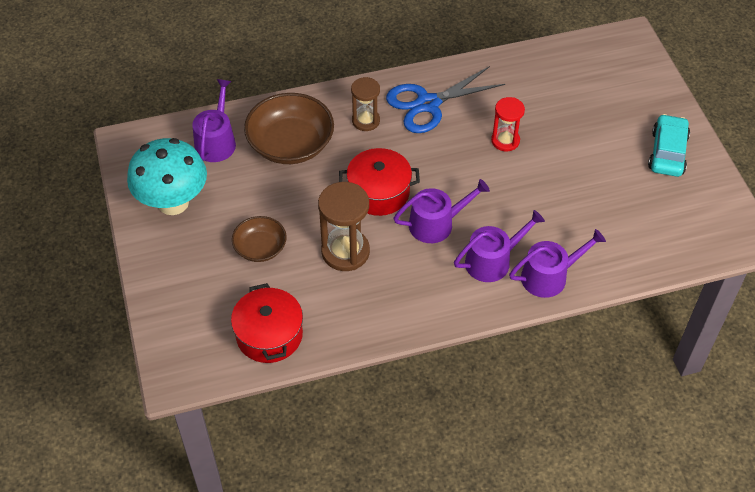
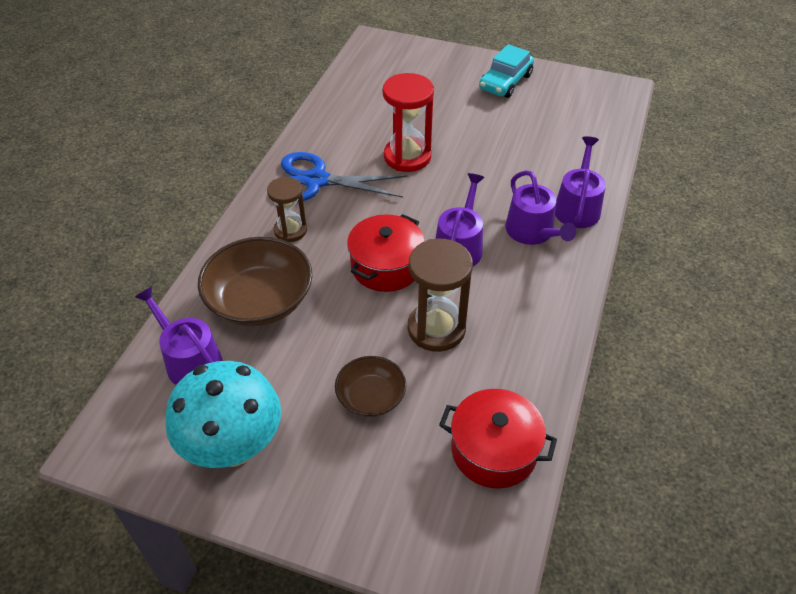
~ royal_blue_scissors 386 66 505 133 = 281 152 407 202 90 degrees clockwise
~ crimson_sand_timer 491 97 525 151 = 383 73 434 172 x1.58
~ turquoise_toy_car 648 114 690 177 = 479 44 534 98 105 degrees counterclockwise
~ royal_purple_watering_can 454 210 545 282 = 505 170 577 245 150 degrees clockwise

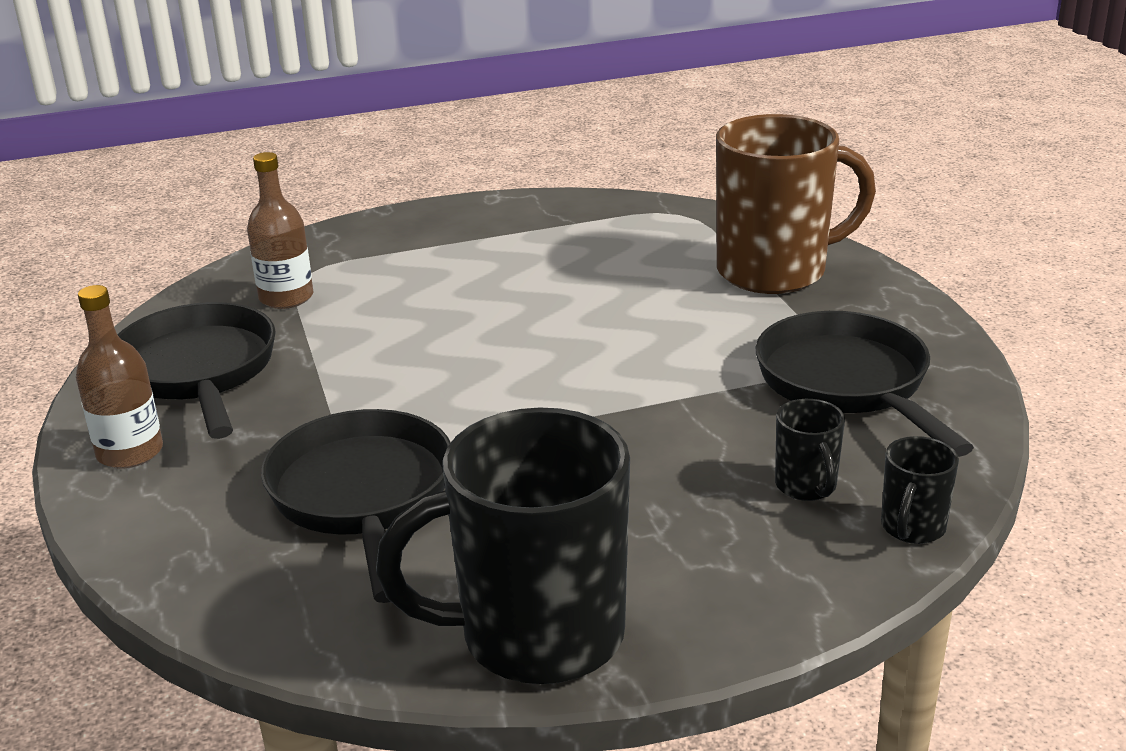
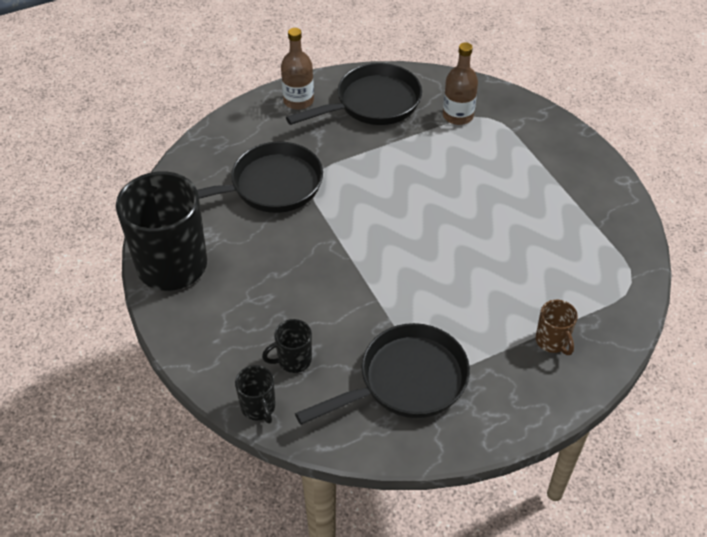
~ russet_mug 716 114 876 294 = 536 300 578 355 x0.44
~ jet-black_mug 881 436 959 544 = 235 365 275 424 135 degrees counterclockwise

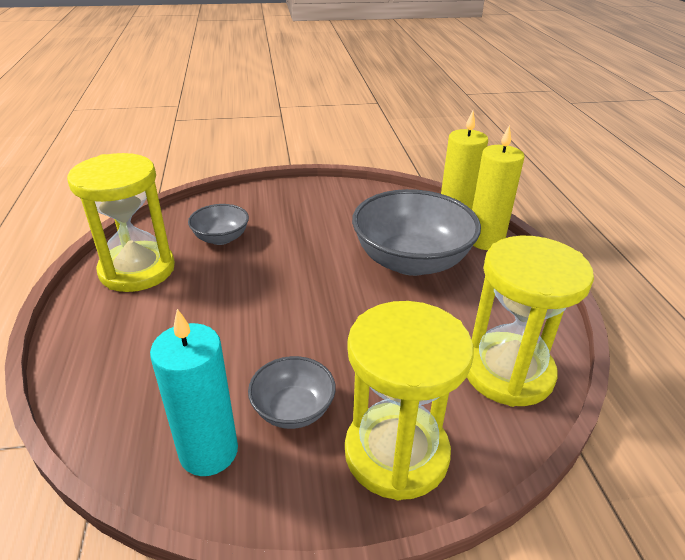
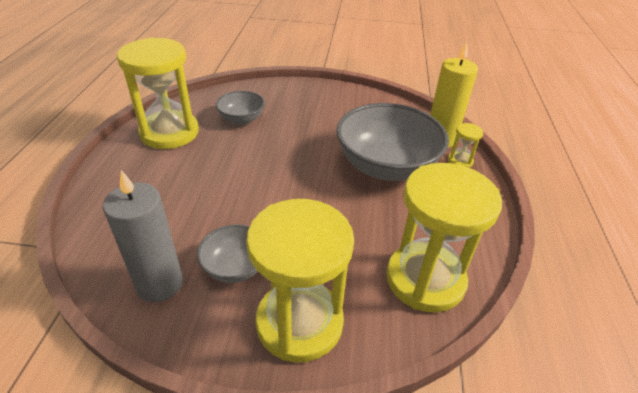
~ bright_yellow_pillar_candle 472 125 525 250 to bright_yellow_sand_timer 448 123 483 168
~ turquoise_pillar_candle 150 309 238 476 to ash-grey_pillar_candle 103 170 183 302

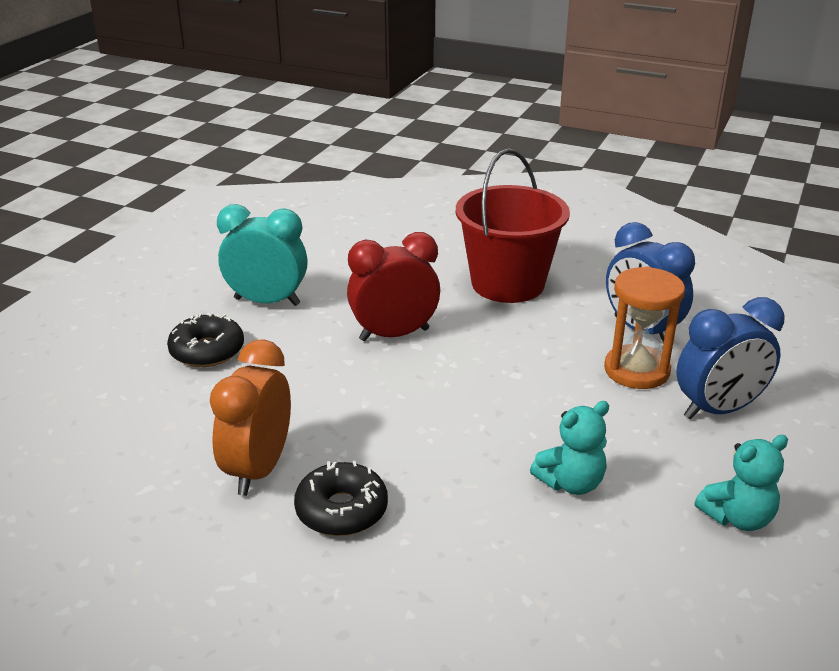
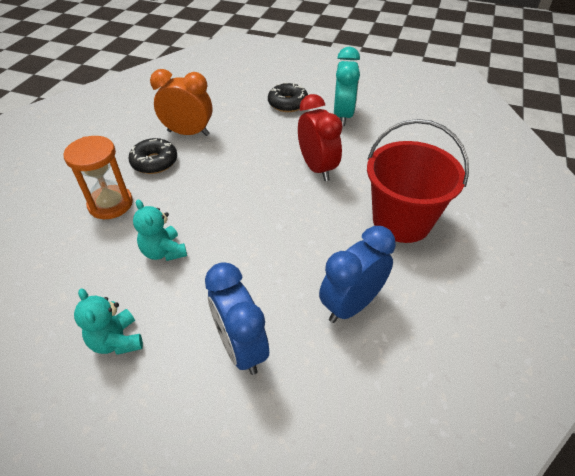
~ orange_sand_timer 604 267 685 389 to 64 136 133 219

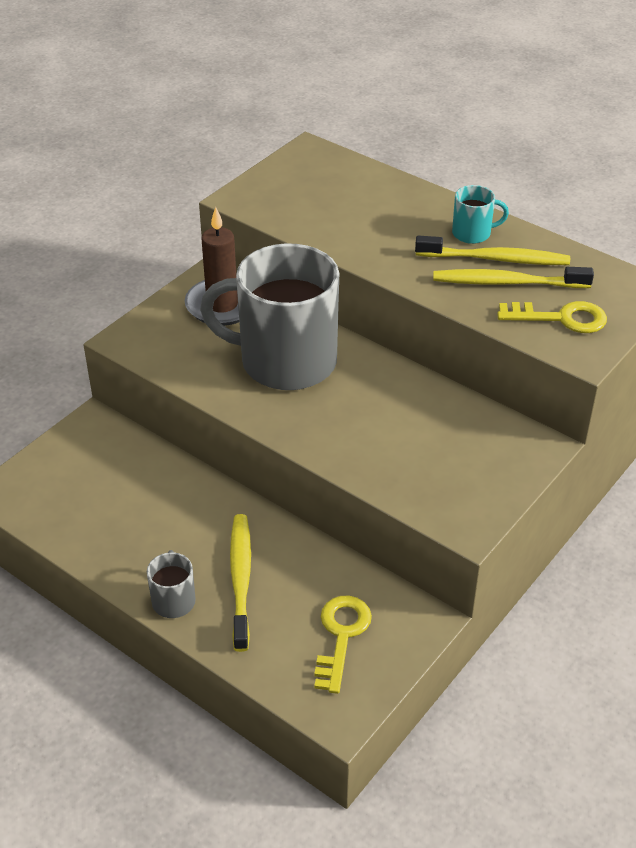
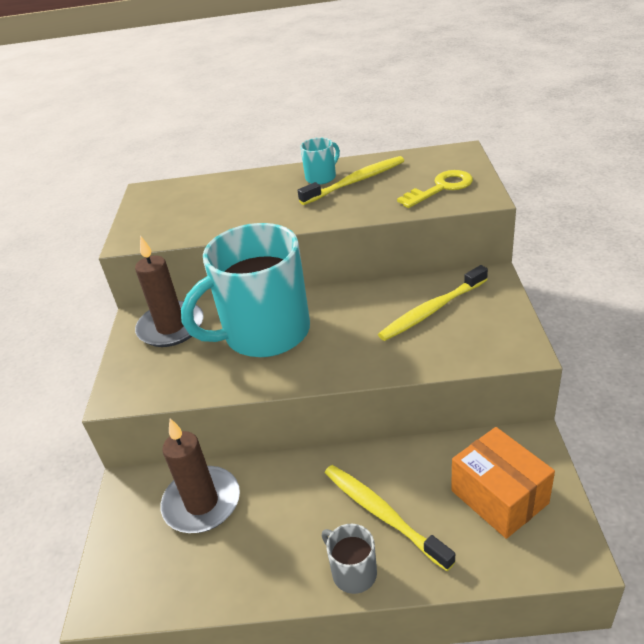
~ ash-grey_mug 200 243 339 390 to turquoise_mug 181 223 310 357
~ bright_yellow_toothbrush 433 267 594 288 to 378 265 488 341
~ bright_yellow_door_key 314 596 372 694 to orange_package 451 427 555 539
+ russet_pillar_candle 161 418 240 533

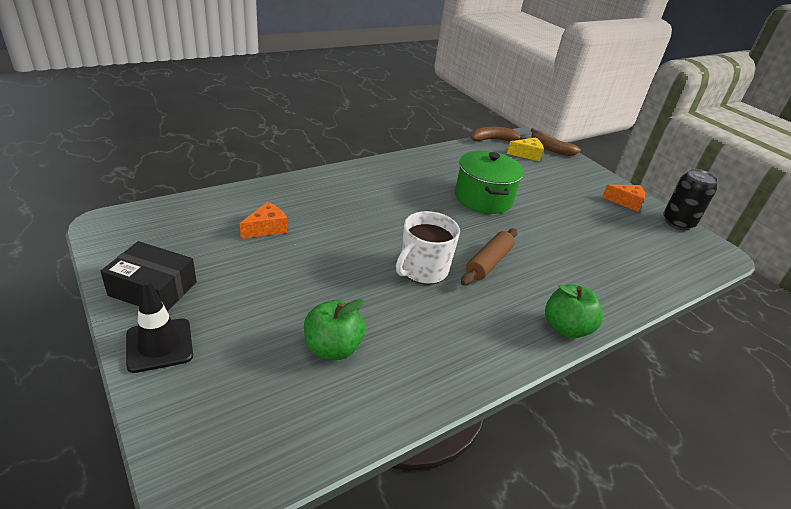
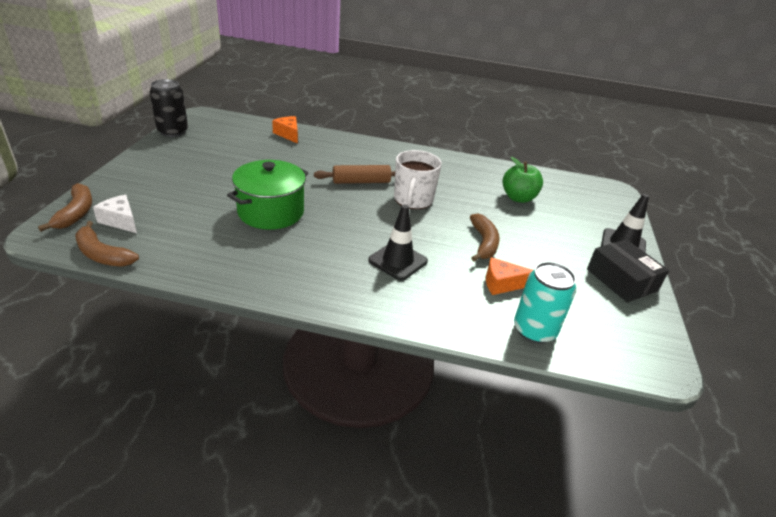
~ bright_yellow_cheese 507 138 544 161 to white_cheese 93 195 137 233
~ orange_cheese 602 184 645 212 to 272 116 298 144
~ white_mug 396 211 460 285 = 394 150 442 209 105 degrees clockwise
- green_apple_fruit 545 285 603 338
+ jet-black_safety_cone 368 205 428 281
+ russet_toy_banana 470 214 500 261
+ turquoise_tin 514 262 576 344

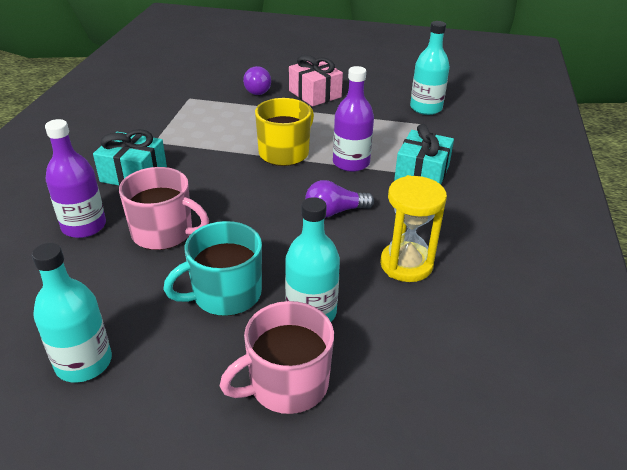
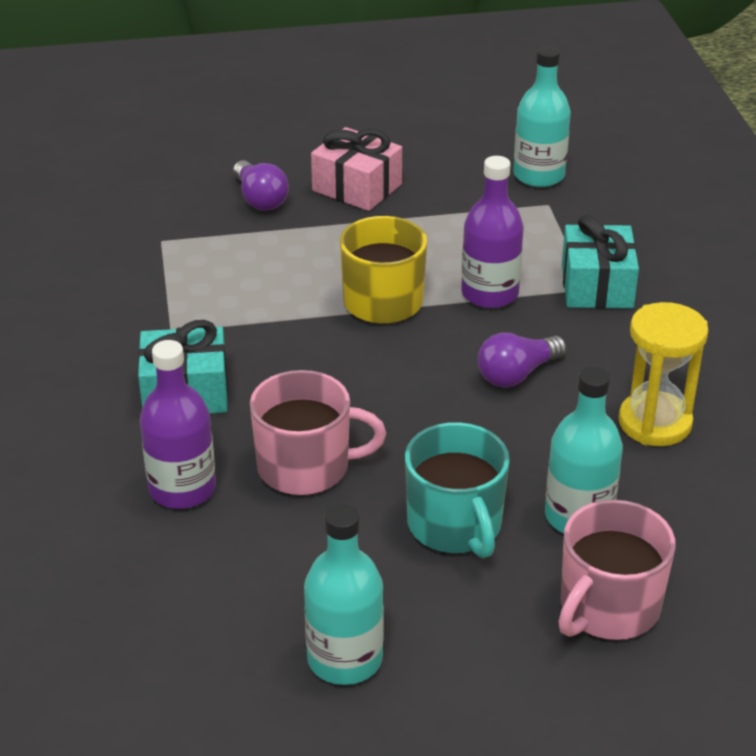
~ turquoise_mug 163 221 262 316 = 405 422 510 558 60 degrees counterclockwise

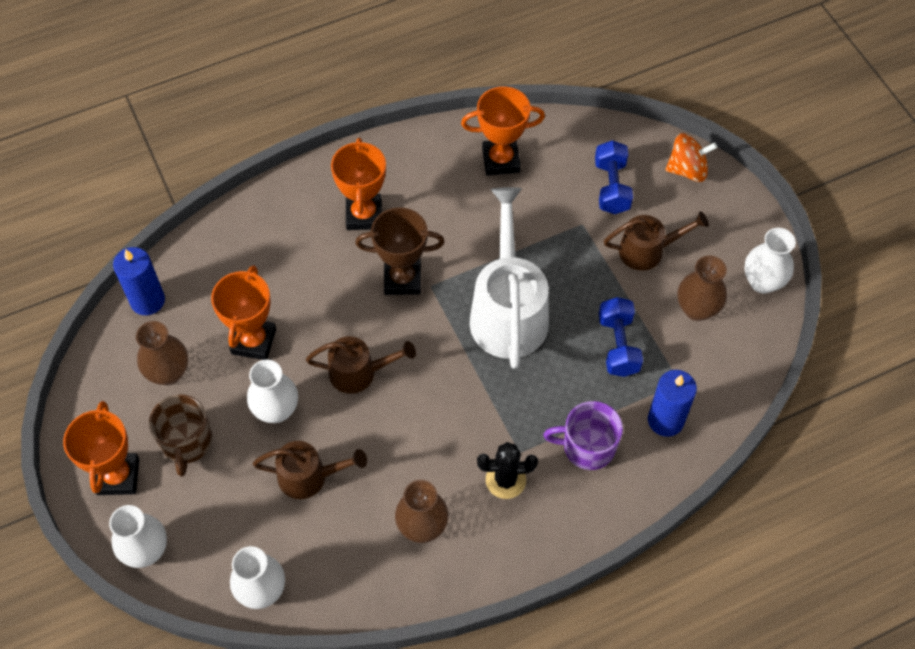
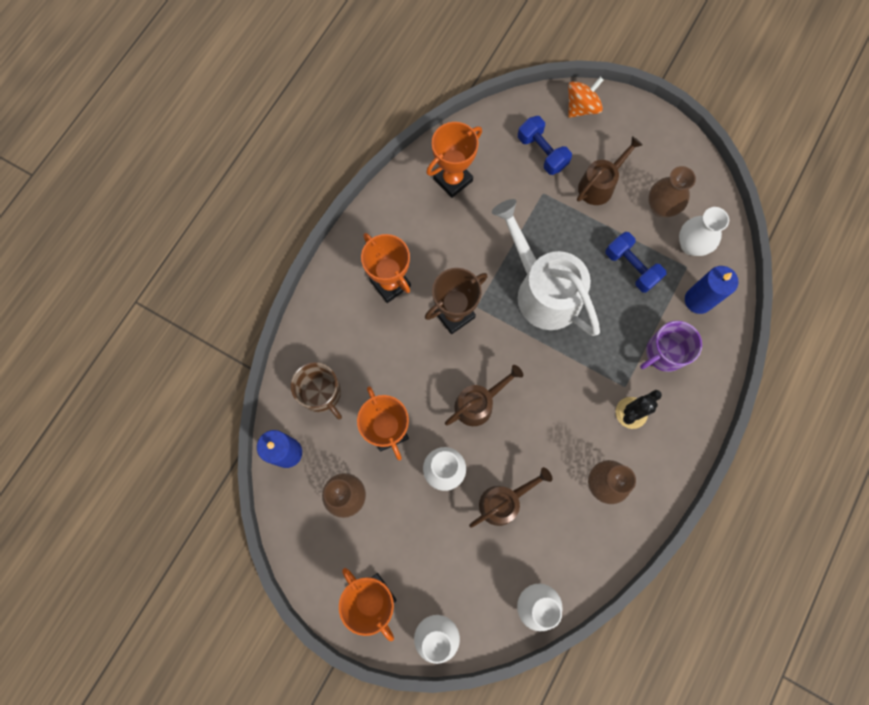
~ white_tall_vase 745 228 796 294 to 679 207 729 256
~ russet_mug 149 394 212 477 to 291 362 342 420

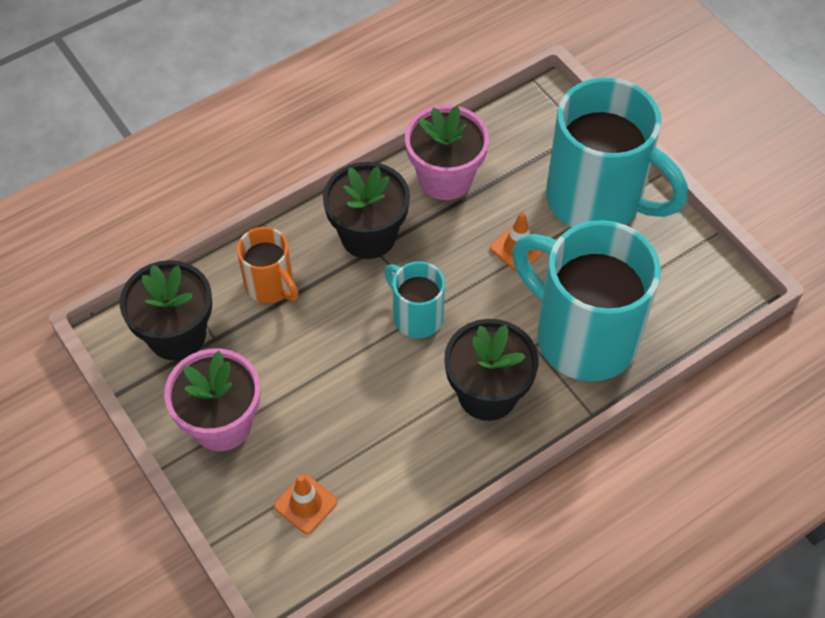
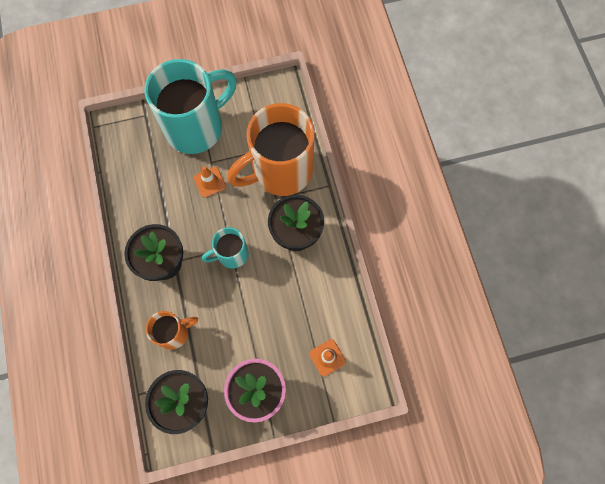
- rose-pink_plant_pot 405 105 489 200
~ turquoise_mug 513 220 661 381 to orange_mug 227 103 315 196

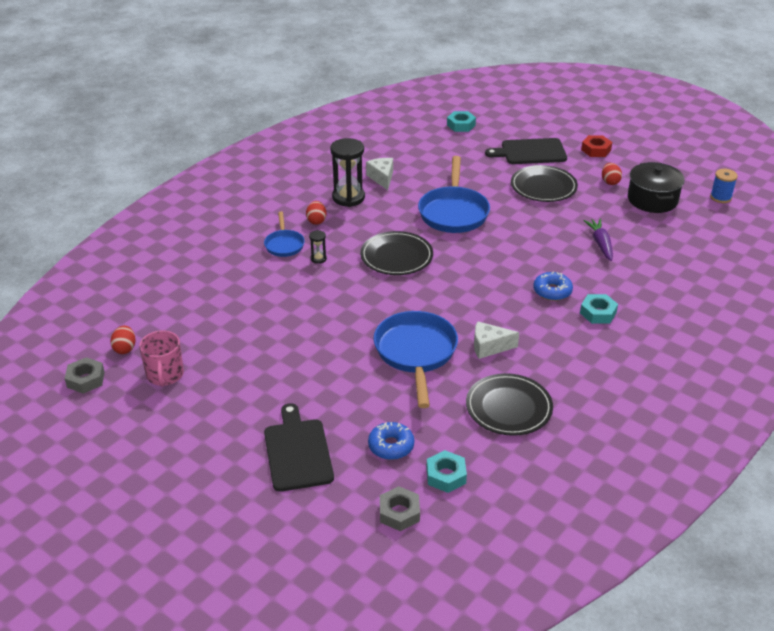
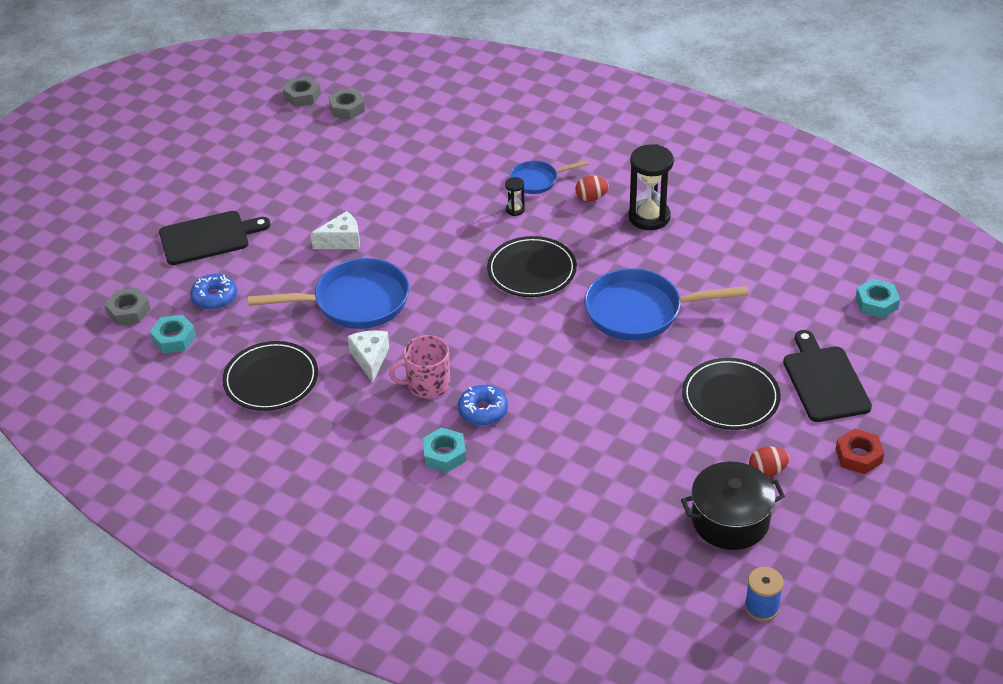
~ white_cheese 366 158 393 190 to 310 211 360 249
- royal_purple_toy_carrot 583 219 613 261
~ crimson_toy_egg 110 325 136 354 to ash-grey_hex_nut 329 88 365 120
~ rose-pink_mug 139 330 184 387 to 389 335 450 398

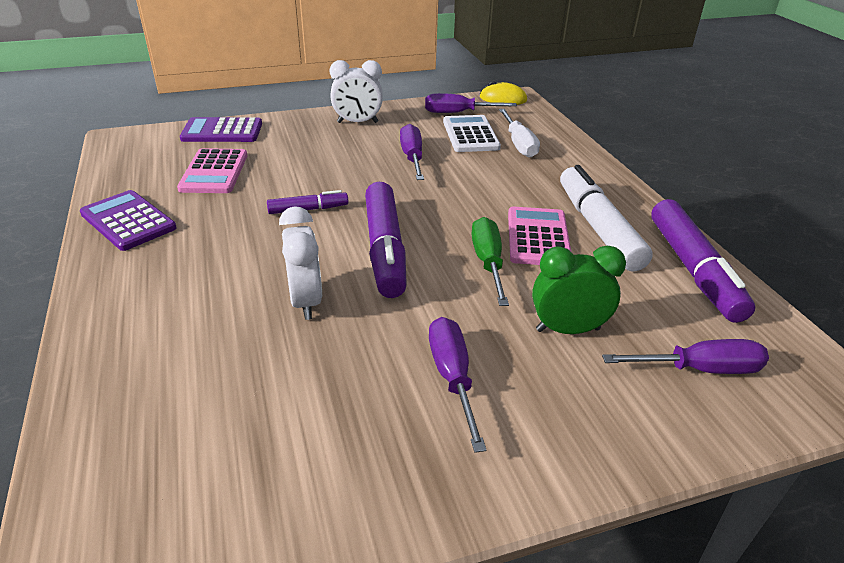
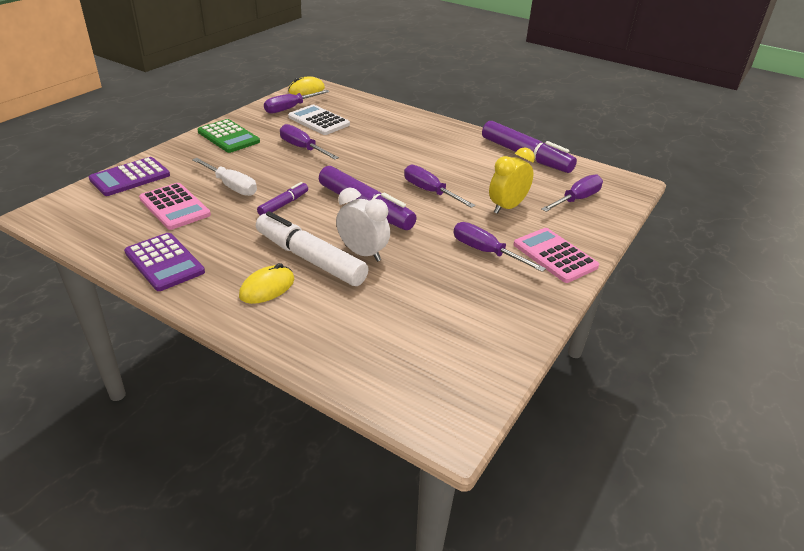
~ white_clock 330 60 383 123 to green_adding_machine 197 119 260 153
~ white_hand_screwdriver 499 109 540 158 to 192 158 257 196
~ white_marker 560 165 653 272 to 256 211 369 286
~ royal_purple_adding_machine 80 190 177 251 = 124 233 205 291 135 degrees counterclockwise
~ rose-pink_adding_machine 508 207 571 265 to 513 228 599 283
~ green_hand_screwdriver 471 217 509 306 to royal_purple_hand_screwdriver 404 165 475 208
~ green_clock 532 246 626 334 to bright_yellow_clock 489 148 535 214
+ bright_yellow_computer_mouse 239 263 294 304

